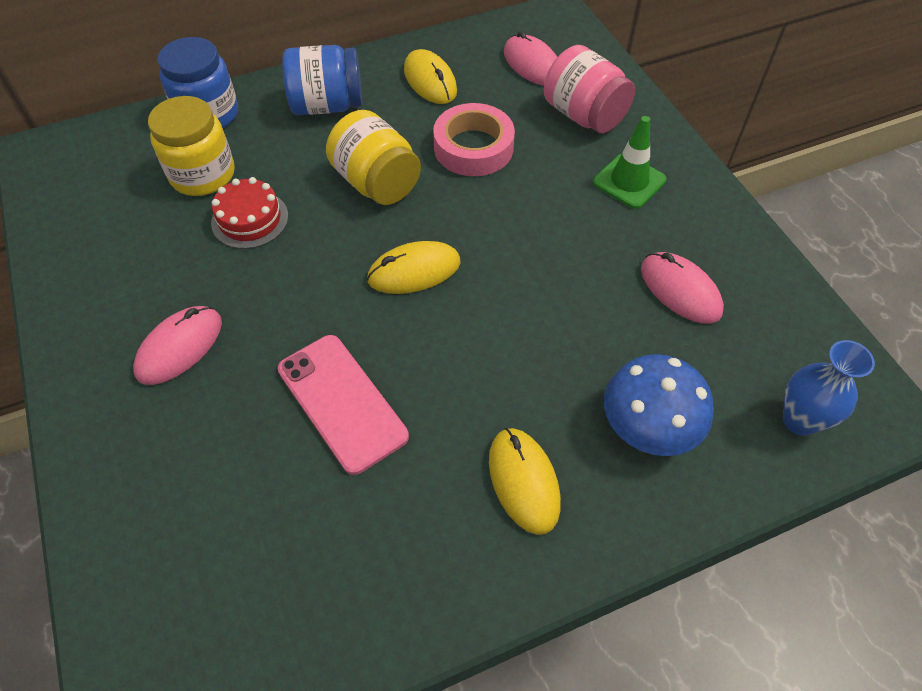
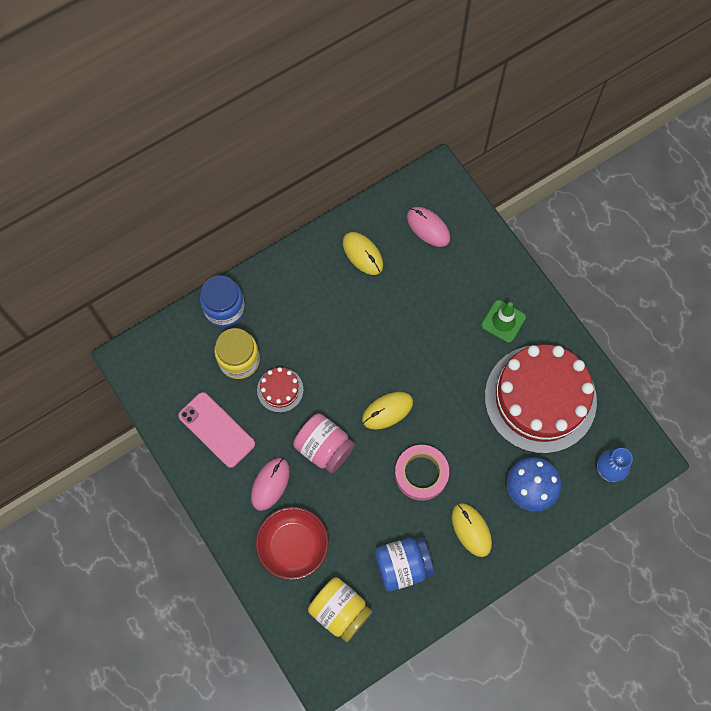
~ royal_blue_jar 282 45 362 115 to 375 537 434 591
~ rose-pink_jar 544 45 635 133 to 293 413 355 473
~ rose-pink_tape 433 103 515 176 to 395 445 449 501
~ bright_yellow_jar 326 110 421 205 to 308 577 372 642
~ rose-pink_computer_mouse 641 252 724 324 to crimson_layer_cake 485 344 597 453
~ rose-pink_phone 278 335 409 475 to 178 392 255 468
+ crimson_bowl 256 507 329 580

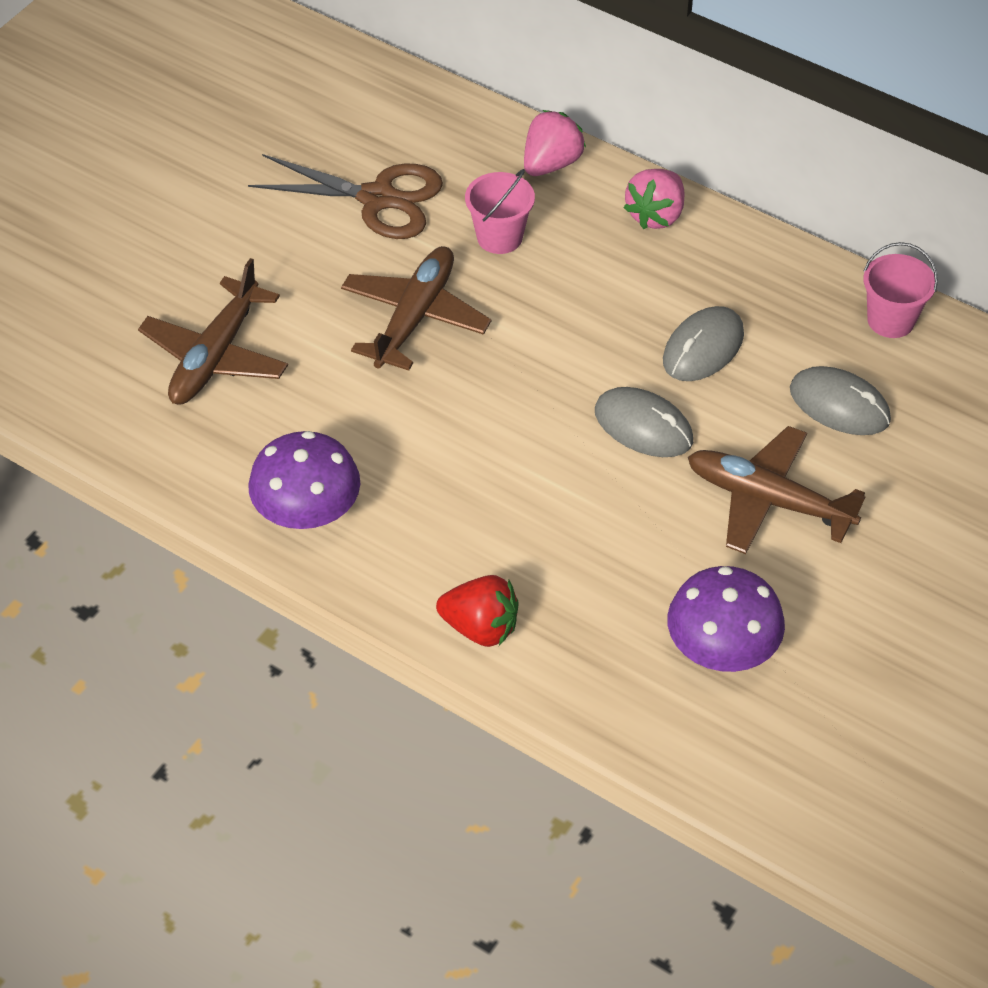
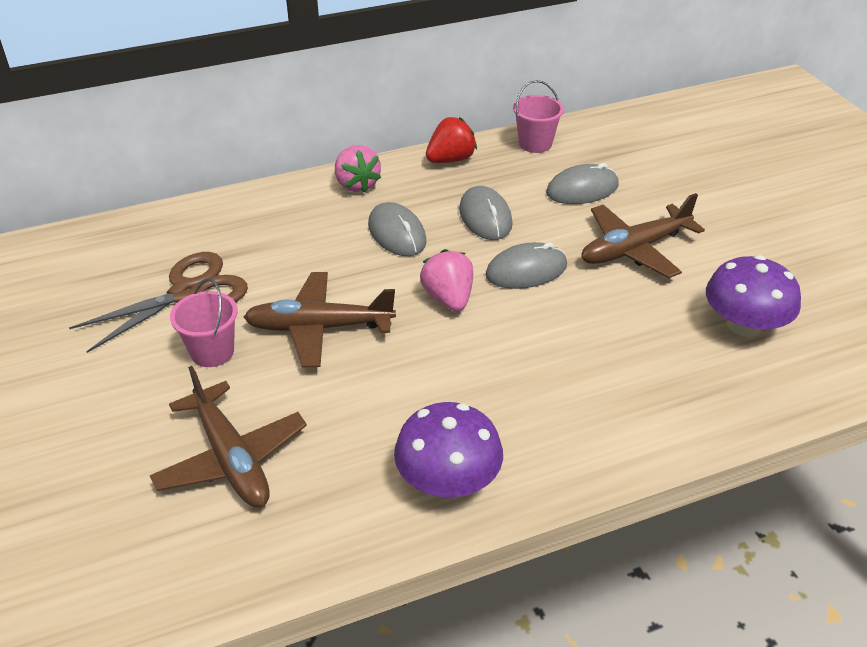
~ rose-pink_toy_strawberry 524 110 586 176 to 420 249 473 312
~ rose-pink_sand_bucket 465 169 535 254 to 170 278 238 367
~ russet_aeroplane 341 246 491 371 = 244 272 396 367 60 degrees counterclockwise
~ crimson_toy_strawberry 436 575 518 647 to 426 117 477 163
+ ash-grey_computer_mouse 368 202 426 256

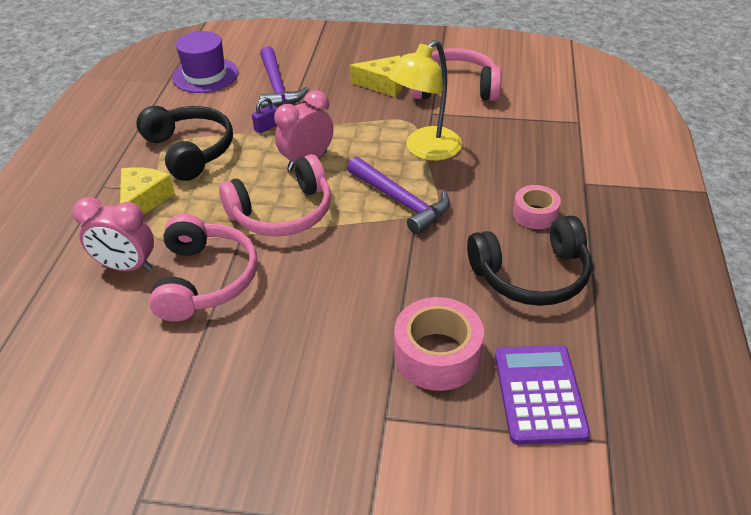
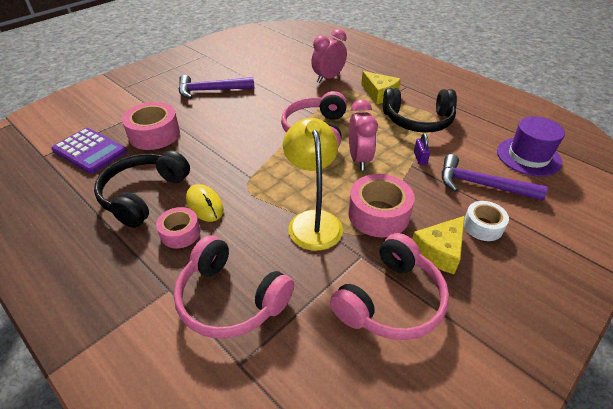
~ royal_purple_carpenter's_hammer 347 157 450 235 to 179 75 255 99
~ rose-pink_headset 149 214 258 322 to 174 235 294 339
+ rose-pink_tape 348 174 415 238
+ bright_yellow_computer_mouse 186 184 224 222
+ white_tape 464 201 509 241

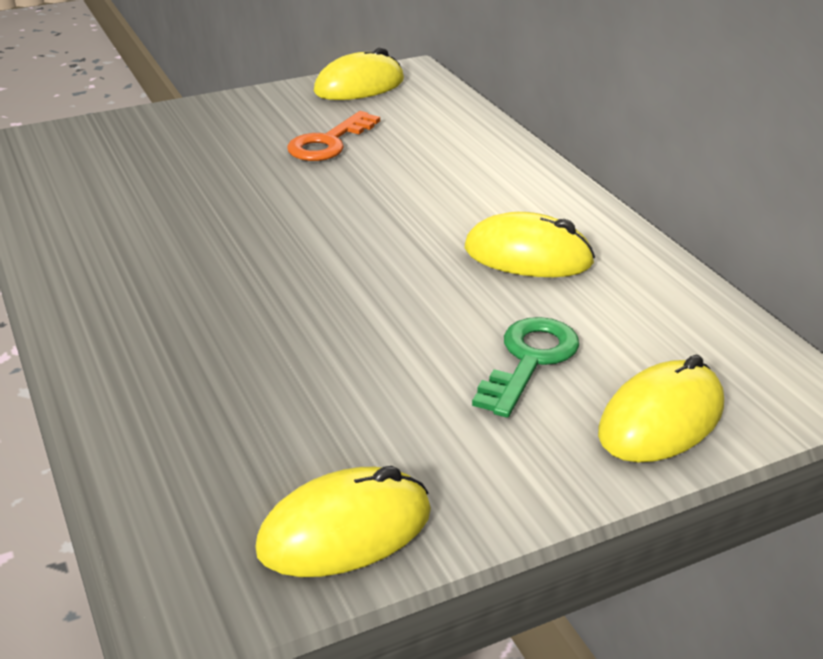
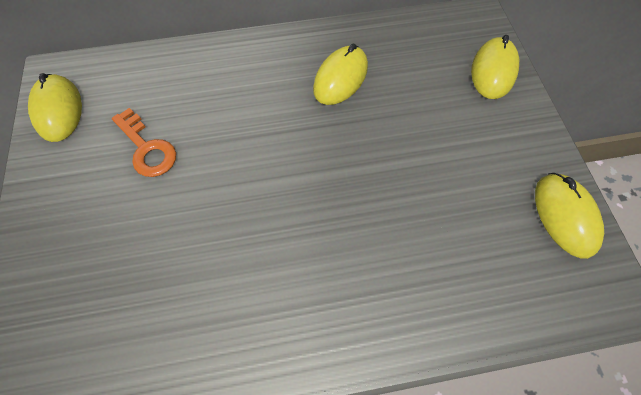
- green_door_key 472 317 579 418
~ bright_yellow_computer_mouse 598 355 724 462 = 471 35 519 99 45 degrees clockwise

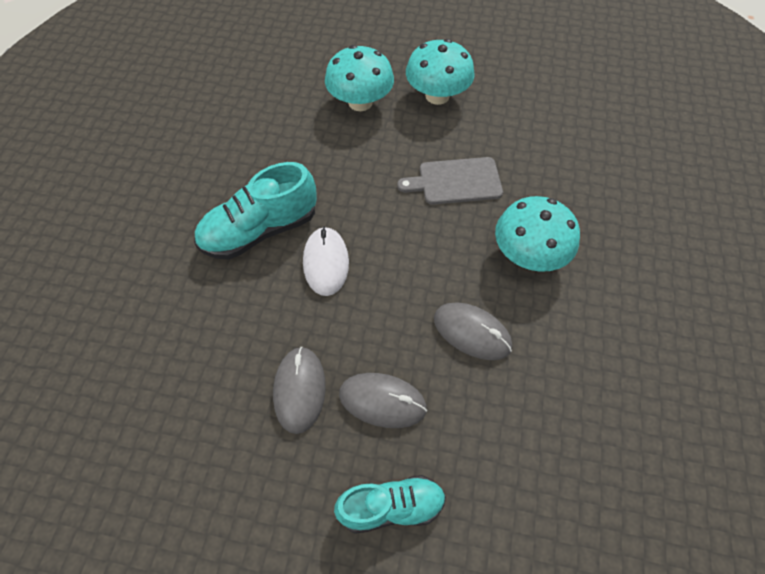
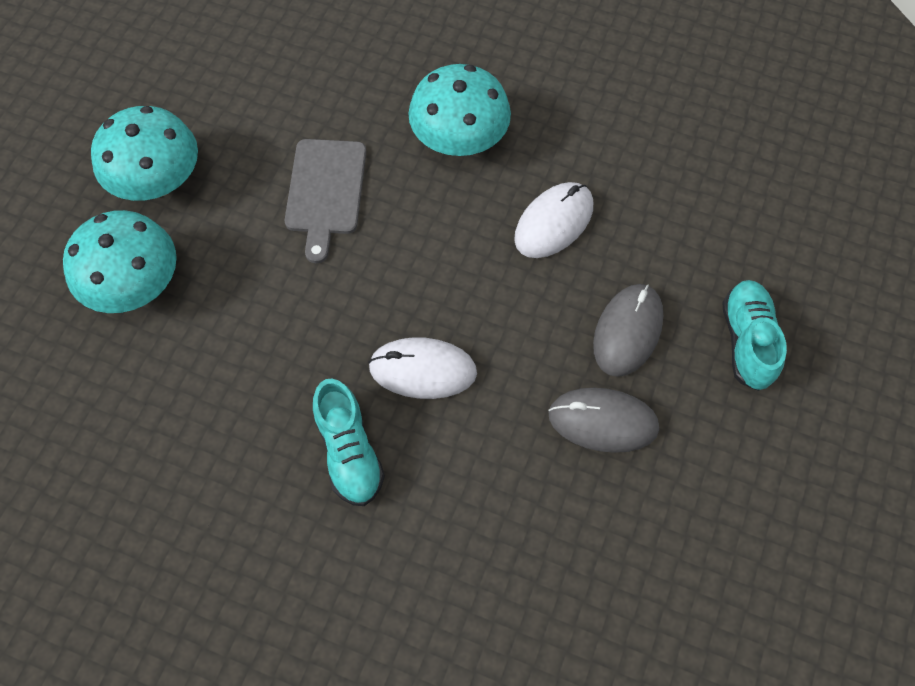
~ turquoise_shoe 194 162 317 260 = 313 379 385 506 x0.66
~ ash-grey_computer_mouse 434 303 512 360 to white_computer_mouse 514 182 593 258

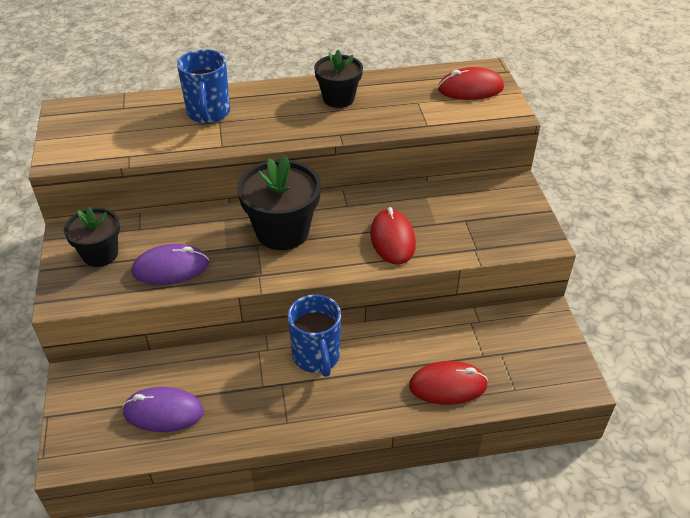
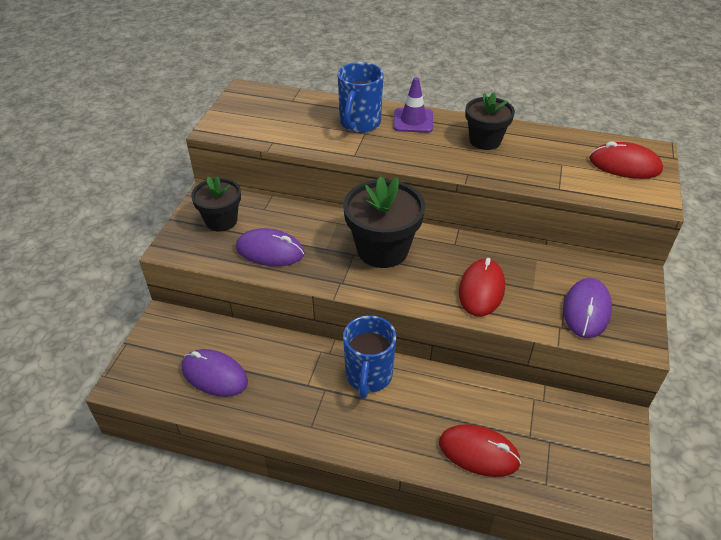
+ royal_purple_safety_cone 394 77 433 133
+ royal_purple_computer_mouse 563 278 612 338

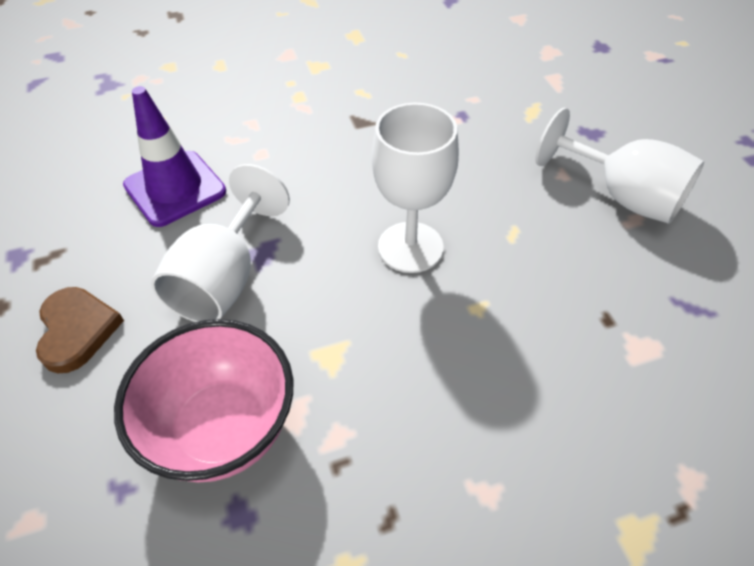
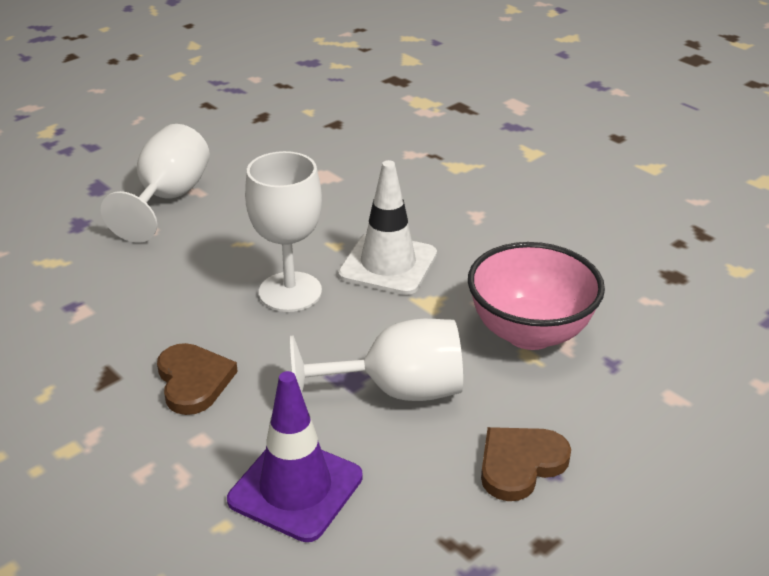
+ white_safety_cone 338 160 437 295
+ russet_heart 157 343 238 415

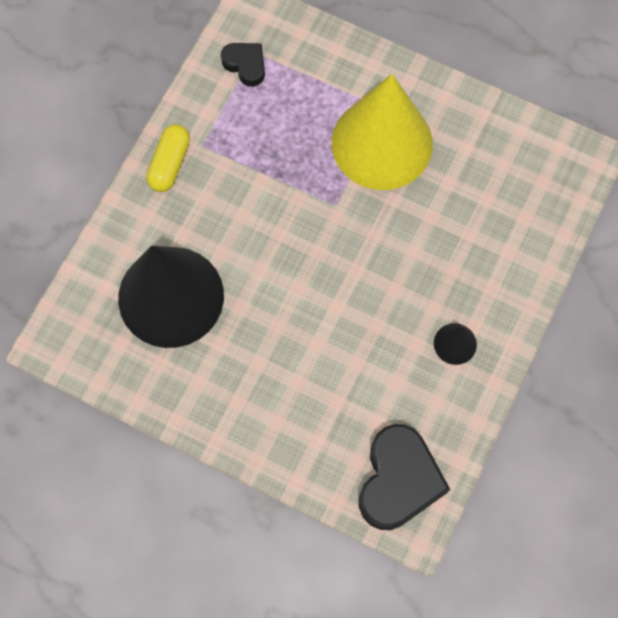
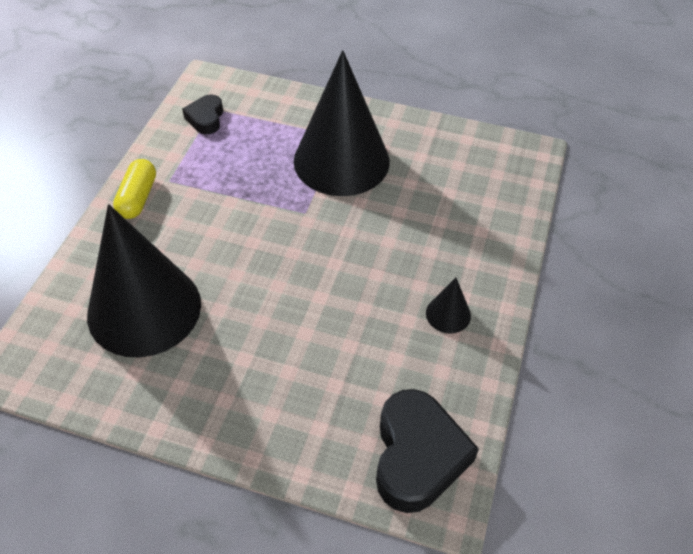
~ jet-black_heart 221 43 265 87 = 182 95 223 135 120 degrees counterclockwise
~ bright_yellow_solid_cone 332 74 433 190 to jet-black_solid_cone 294 50 390 196

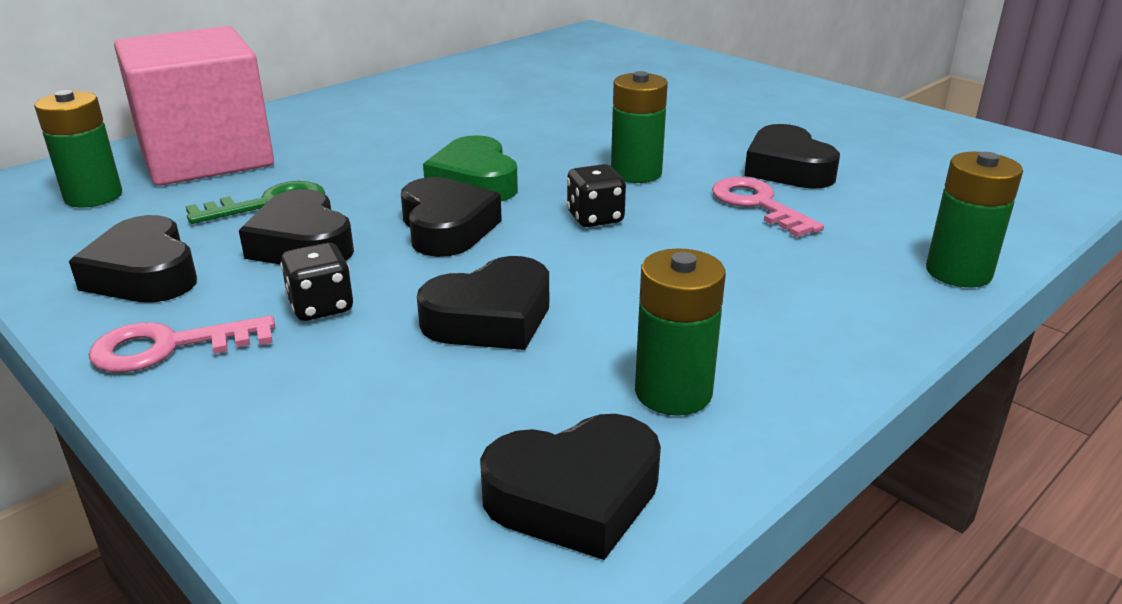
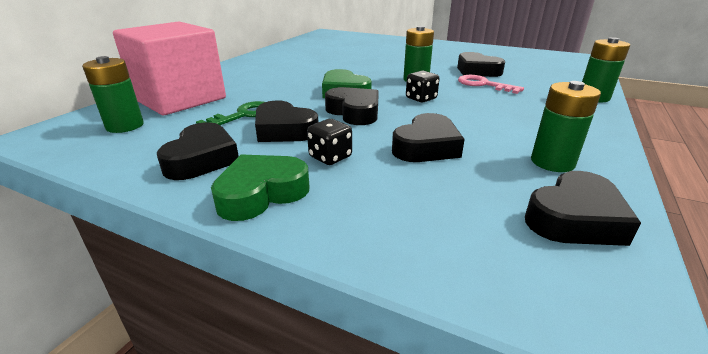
~ jet-black_heart 69 215 197 303 = 157 122 239 180 120 degrees counterclockwise
~ rose-pink_door_key 89 315 275 372 to green_heart 211 154 309 221

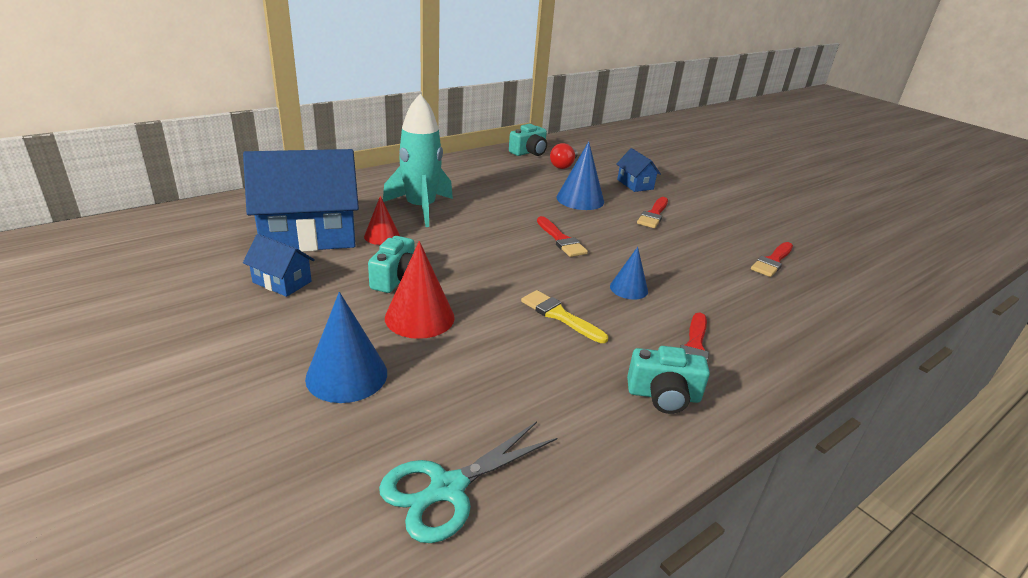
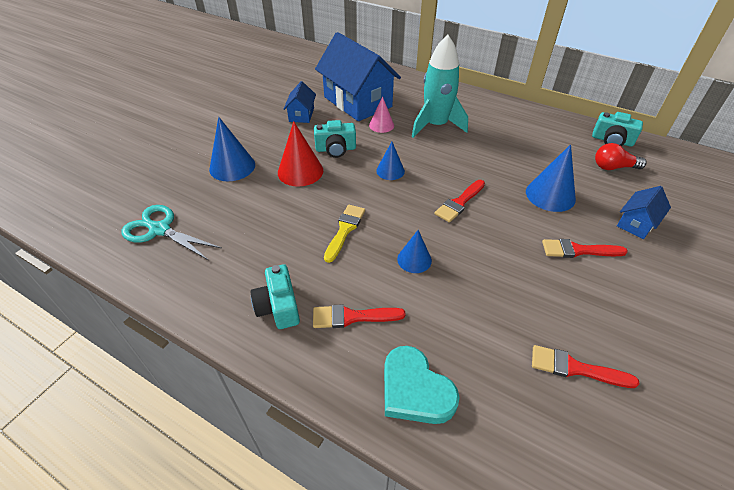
~ crimson_solid_cone 364 196 400 245 to rose-pink_solid_cone 369 96 394 133
+ royal_blue_solid_cone 376 142 405 180
+ turquoise_heart 384 346 460 424

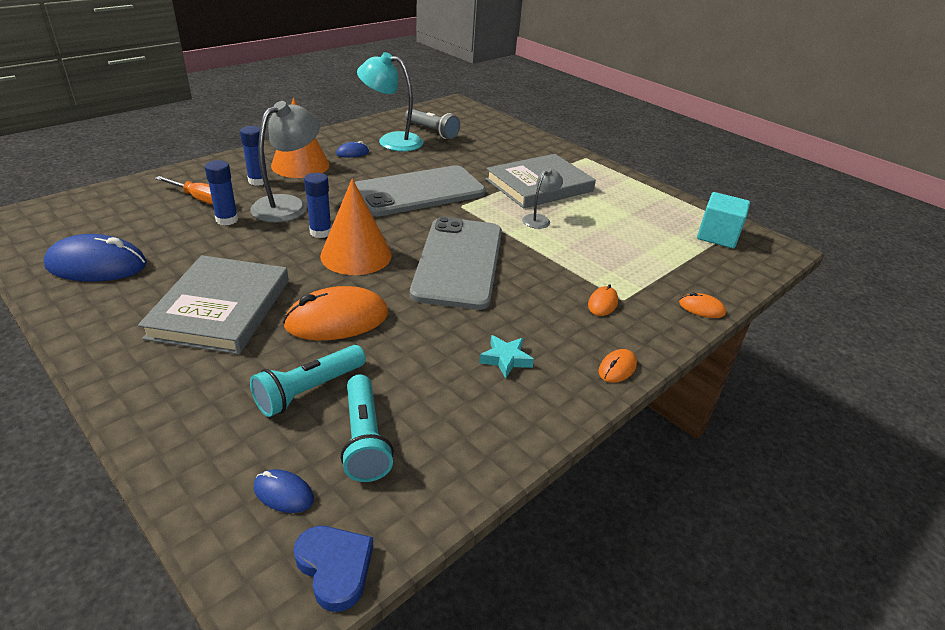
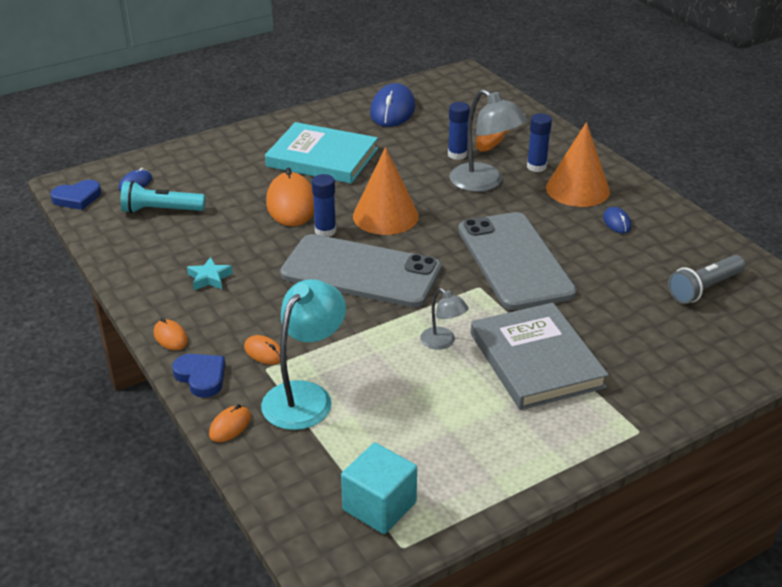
~ turquoise_desk_lamp 357 52 423 151 to 261 279 346 430
~ royal_blue_glue 304 173 332 238 to 312 174 336 237
~ ash-grey_hardcover 138 255 289 354 to turquoise_hardcover 265 122 378 184
- turquoise_pocket_torch 250 345 366 417
+ royal_blue_heart 172 354 225 398

